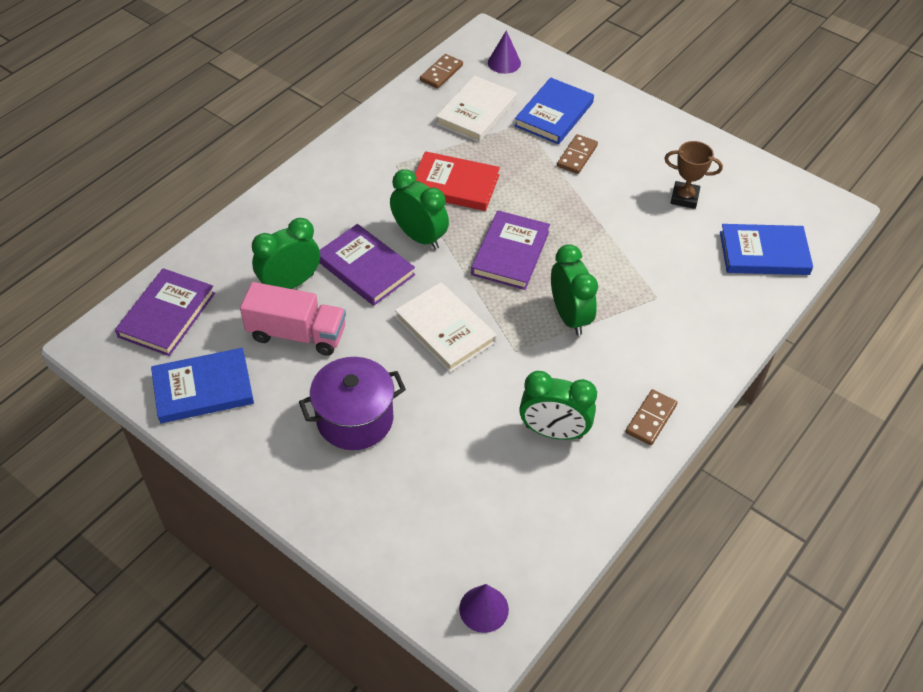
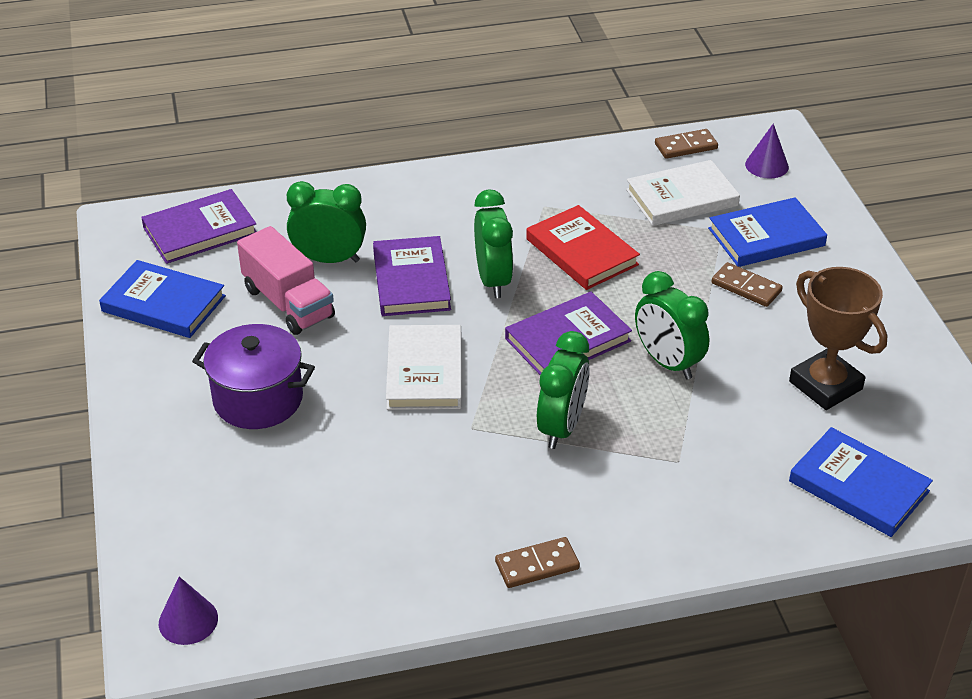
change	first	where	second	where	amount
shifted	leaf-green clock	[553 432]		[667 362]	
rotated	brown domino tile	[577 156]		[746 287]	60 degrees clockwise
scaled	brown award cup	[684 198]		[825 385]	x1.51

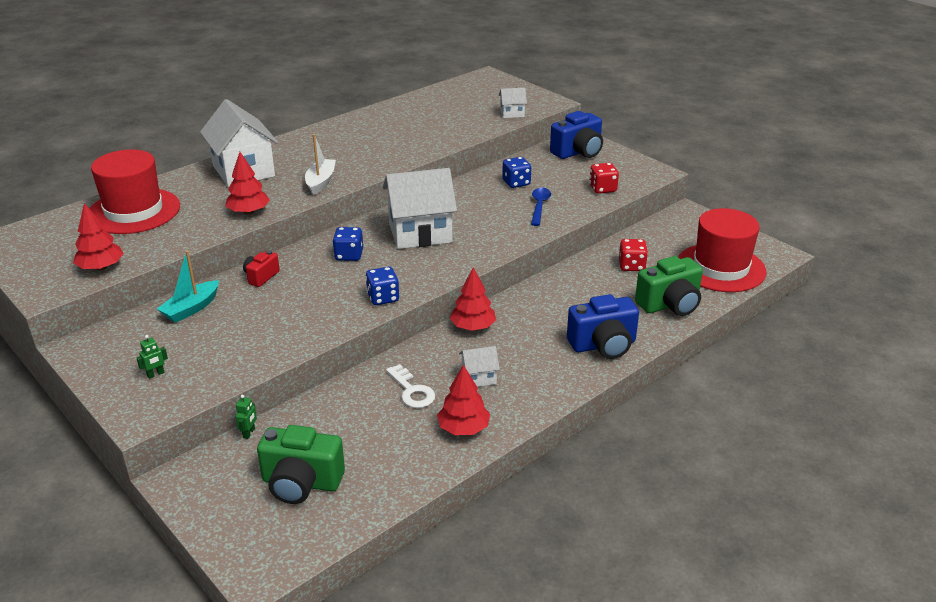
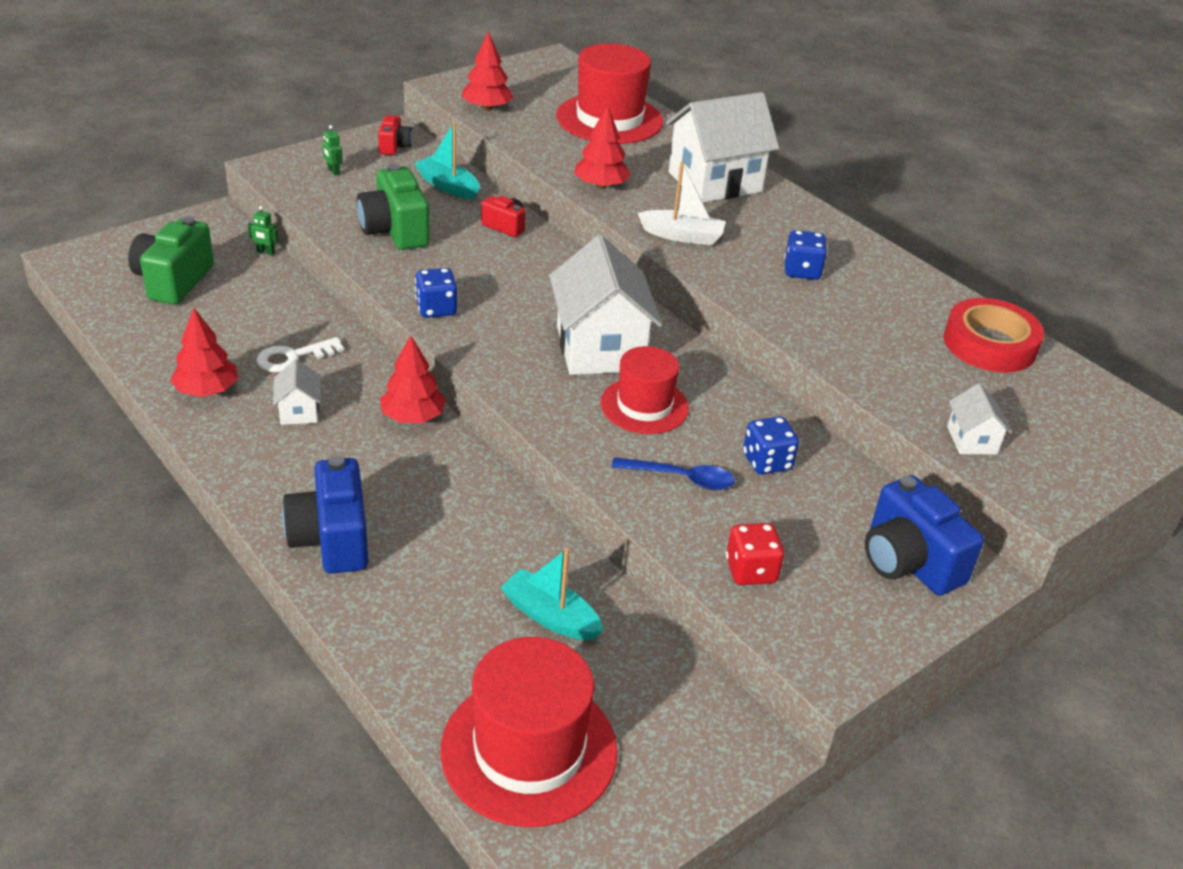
change	first	where	second	where	amount
new			red compact camera	[394 146]	
new			red top hat	[644 406]	
new			red sticky tape	[989 344]	
shifted	blue game die	[349 255]		[802 271]	
shifted	leaf-green compact camera	[670 304]		[395 231]	
swapped	red game die	[631 266]	turquoise sailboat	[550 616]	

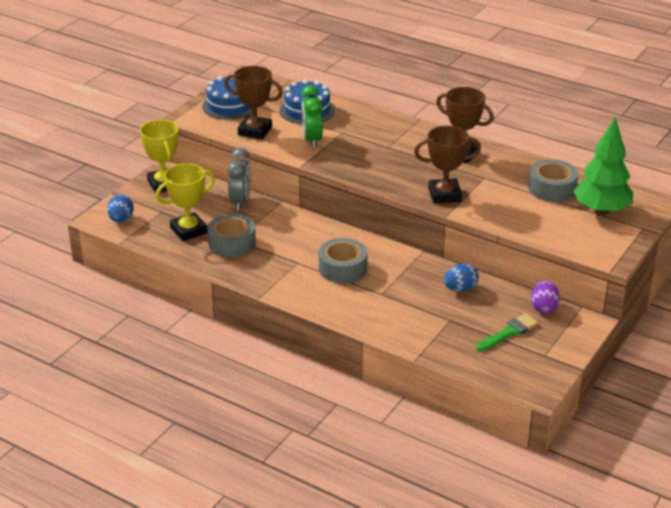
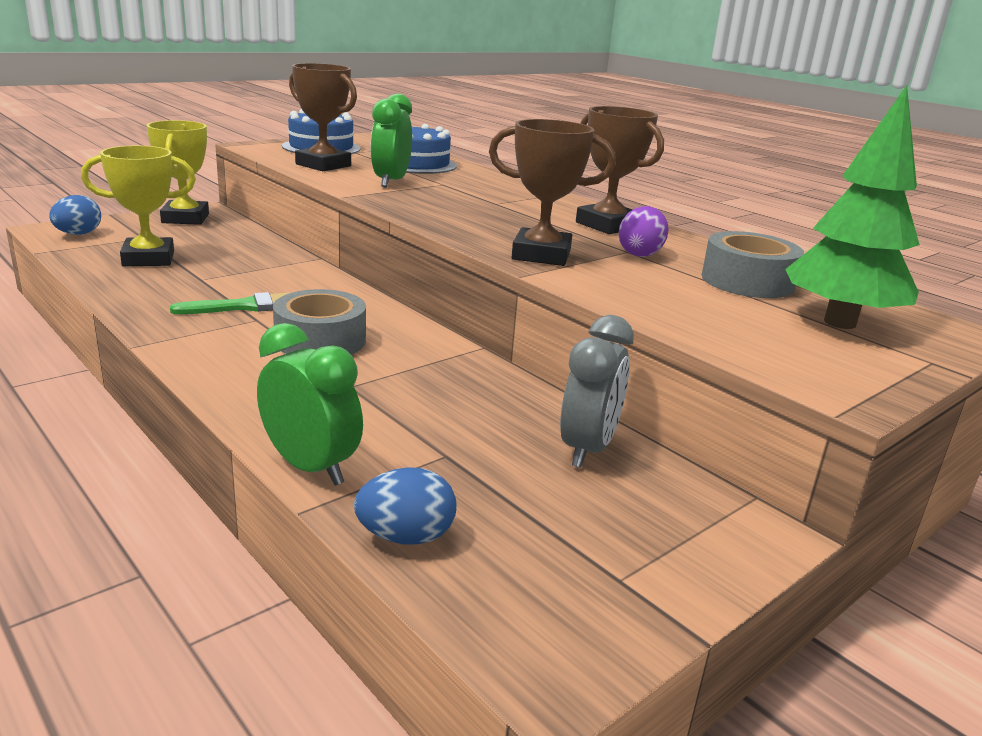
change	first	where	second	where	amount
gone	gray sticky tape	[232 243]			
new			leaf-green clock	[310 467]	
shifted	gray clock	[240 202]		[588 449]	
shifted	blue egg	[460 289]		[406 537]	
shifted	leaf-green paint brush	[509 333]		[244 306]	
shifted	royal purple egg	[544 308]		[640 254]	

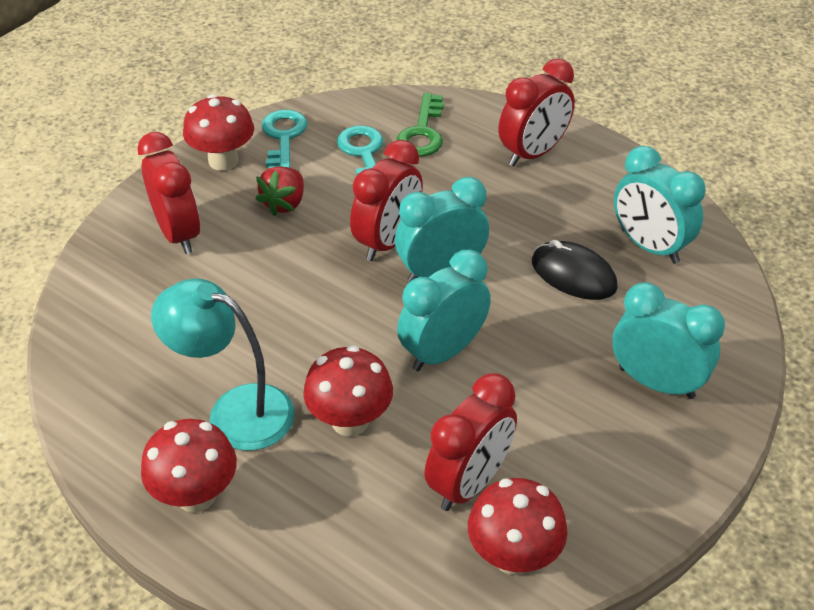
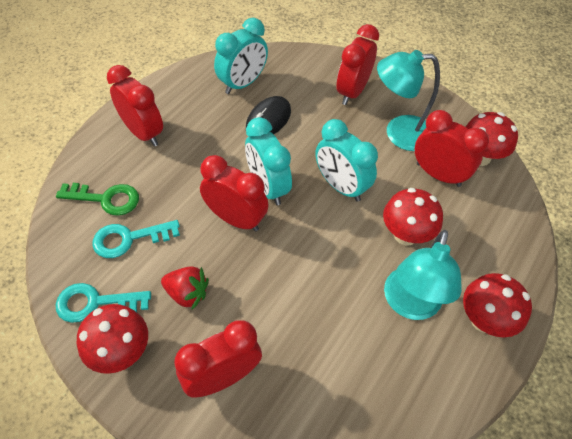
change	first	where	second	where	amount
new			turquoise reading lamp	[399 133]	
repainted	turquoise clock	[656 383]	red clock	[352 92]	

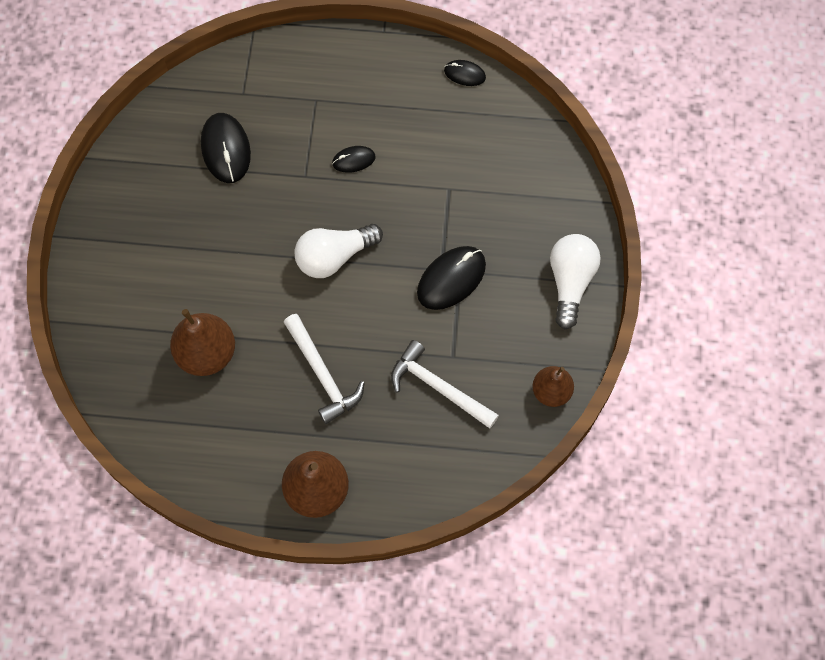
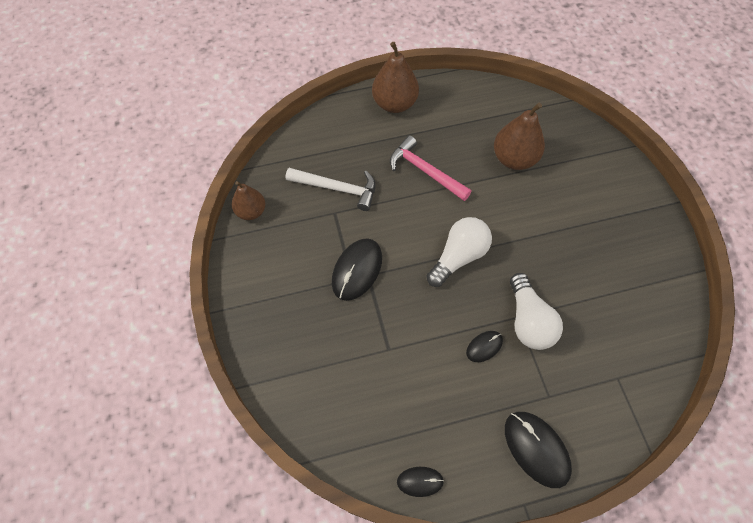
change	first	where	second	where	amount
shifted	black computer mouse	[226 149]		[536 449]	
shifted	snow-white lightbulb	[570 282]		[528 320]	
repainted	snow-white claw hammer	[323 375]	pink claw hammer	[425 171]	

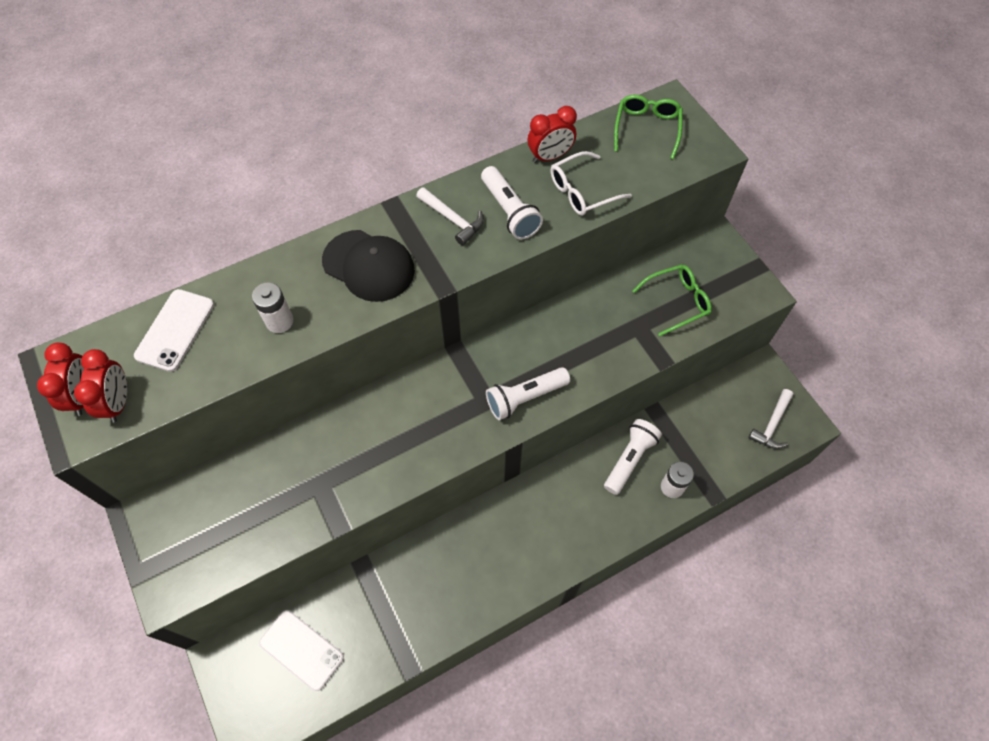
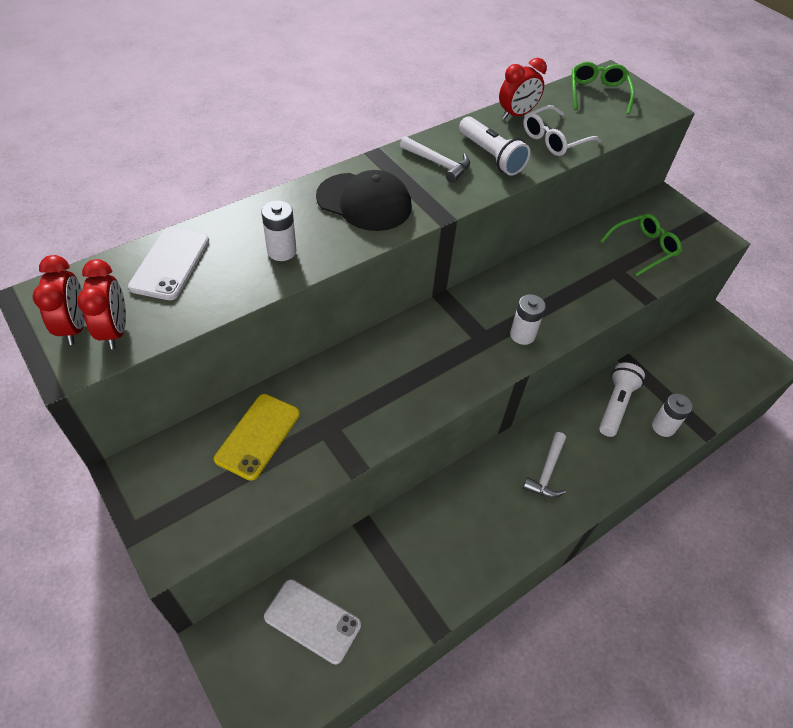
change	first	where	second	where	amount
new			golden smartphone	[258 436]	
shifted	snow-white claw hammer	[772 425]		[547 472]	
swapped	snow-white pocket torch	[525 398]	snow-white battery	[522 335]	

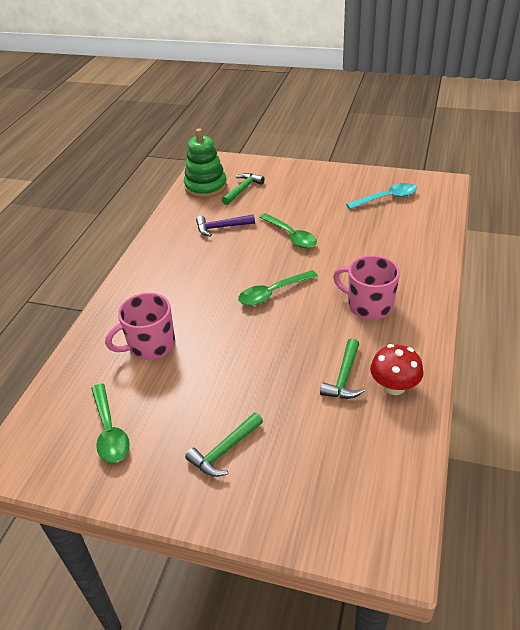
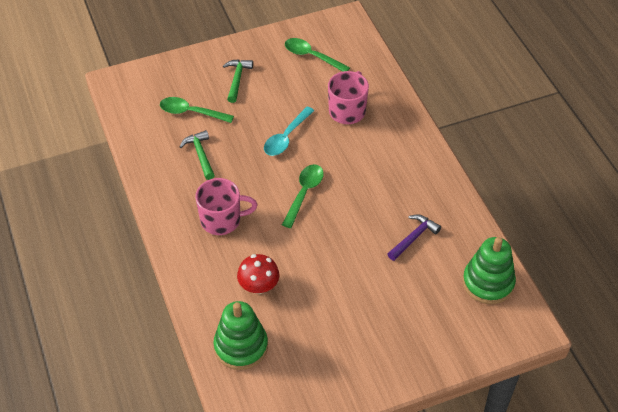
change	first	where	second	where	amount
gone	leaf-green claw hammer	[243 189]			
new			leaf-green stacking rings	[241 346]	
shifted	leaf-green tablespoon	[291 236]		[191 112]	
shifted	turquoise tablespoon	[386 198]		[286 137]	
shifted	red mushroom	[394 386]		[259 286]	

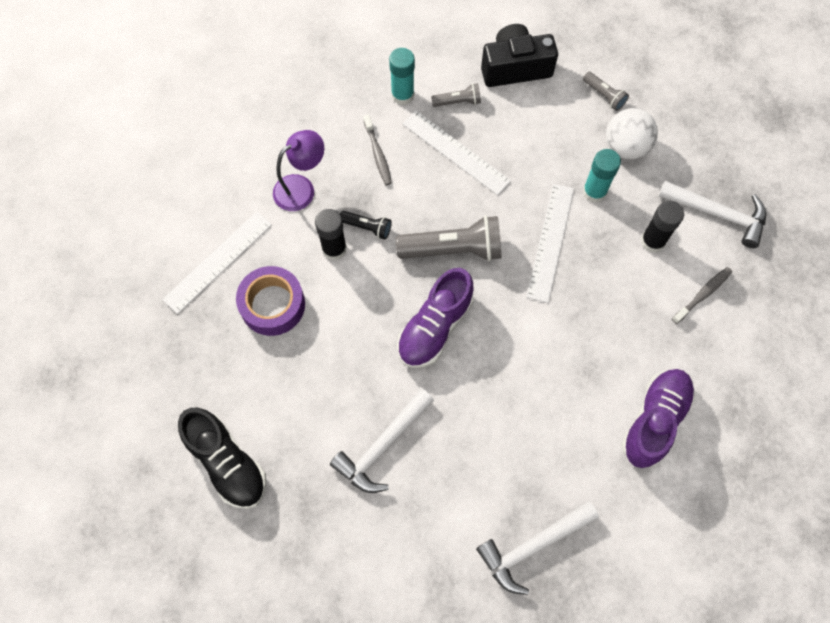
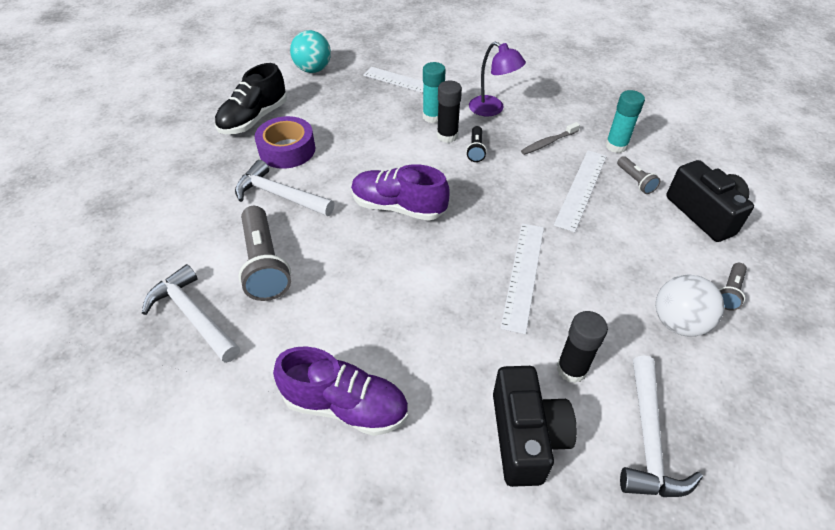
change	first	where	second	where	amount
new			turquoise sphere	[313 70]	
shifted	royal purple sticky tape	[272 305]		[287 150]	
shifted	gray pocket torch	[454 249]		[264 264]	
shifted	turquoise stick of glue	[594 192]		[432 116]	
swapped	gray toothbrush	[702 294]	black compact camera	[526 436]	
rotated	snow-white straightedge	[550 242]		[523 275]	75 degrees counterclockwise

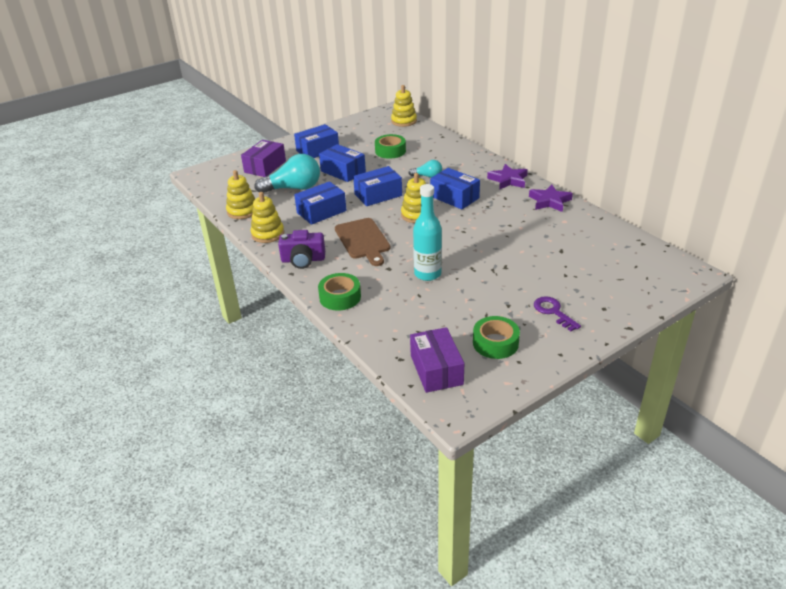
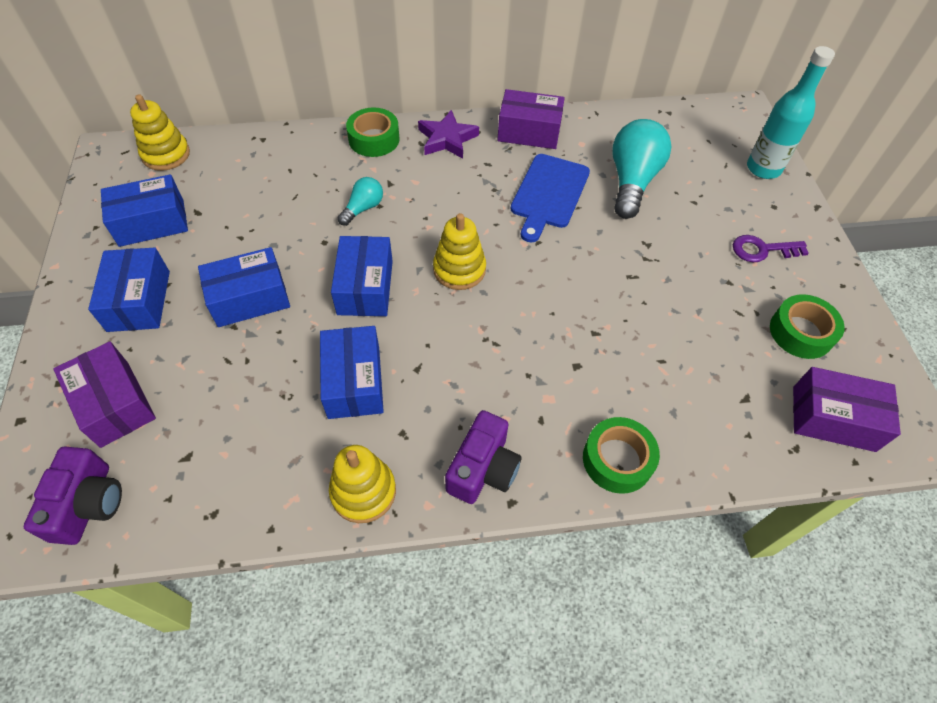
change	first	where	second	where	amount
gone	golden stacking rings	[242 211]			
gone	brown chopping board	[363 240]			
new			royal purple compact camera	[88 504]	
new			blue chopping board	[549 194]	
shifted	turquoise lightbulb	[293 188]		[632 181]	
shifted	leaf-green sticky tape	[390 151]		[374 139]	
shifted	turquoise flask	[427 274]		[763 168]	
shifted	blue package	[454 197]		[152 222]	
swapped	royal purple star	[549 201]	royal purple package	[529 132]	

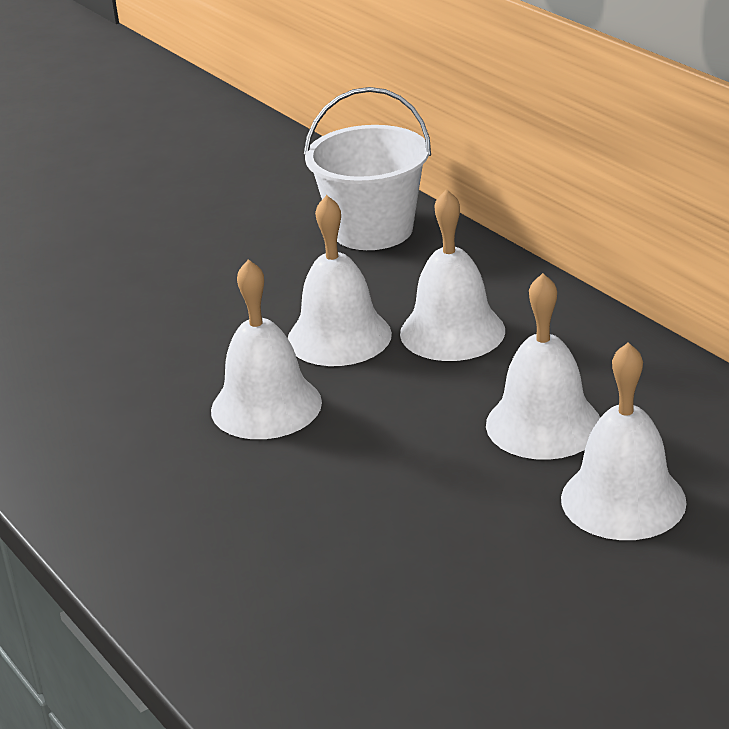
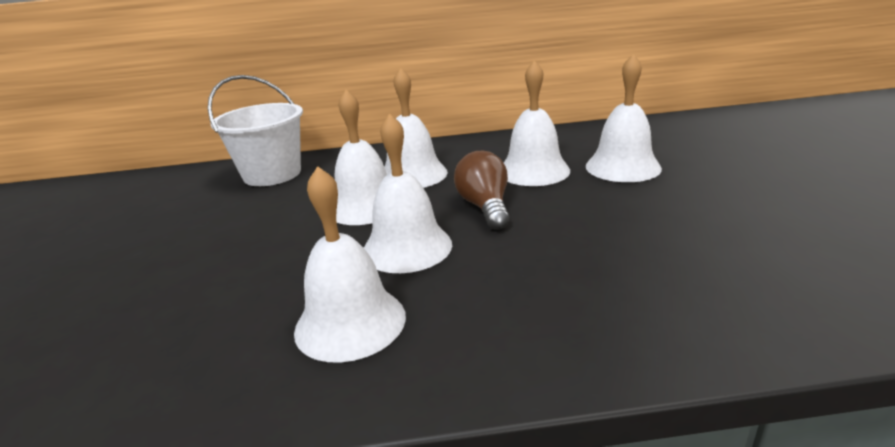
change	first	where	second	where	amount
new			snow-white bell	[350 322]	
new			brown lightbulb	[485 207]	

